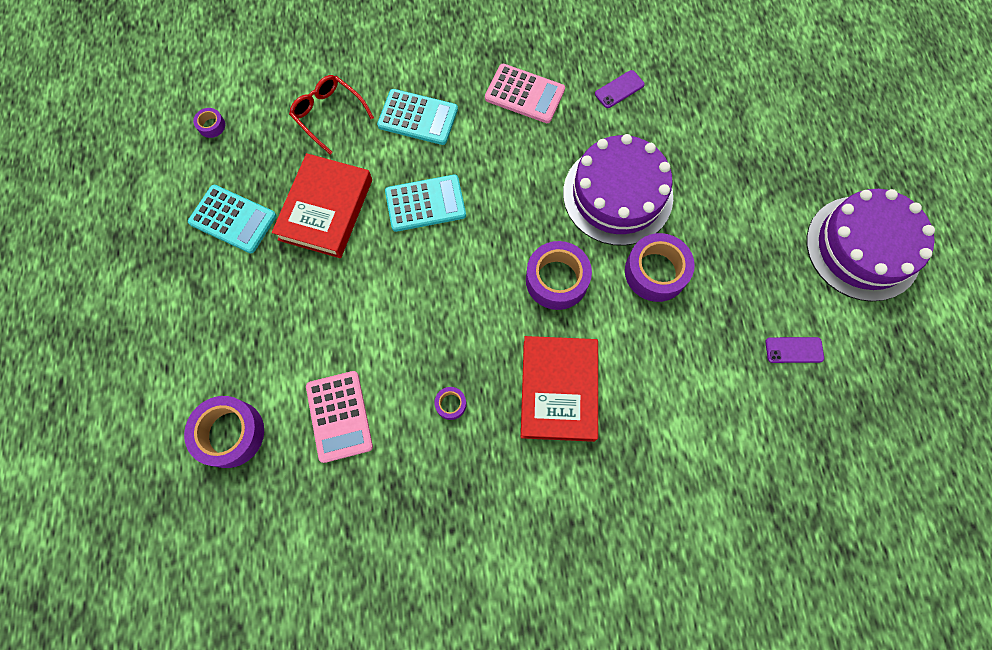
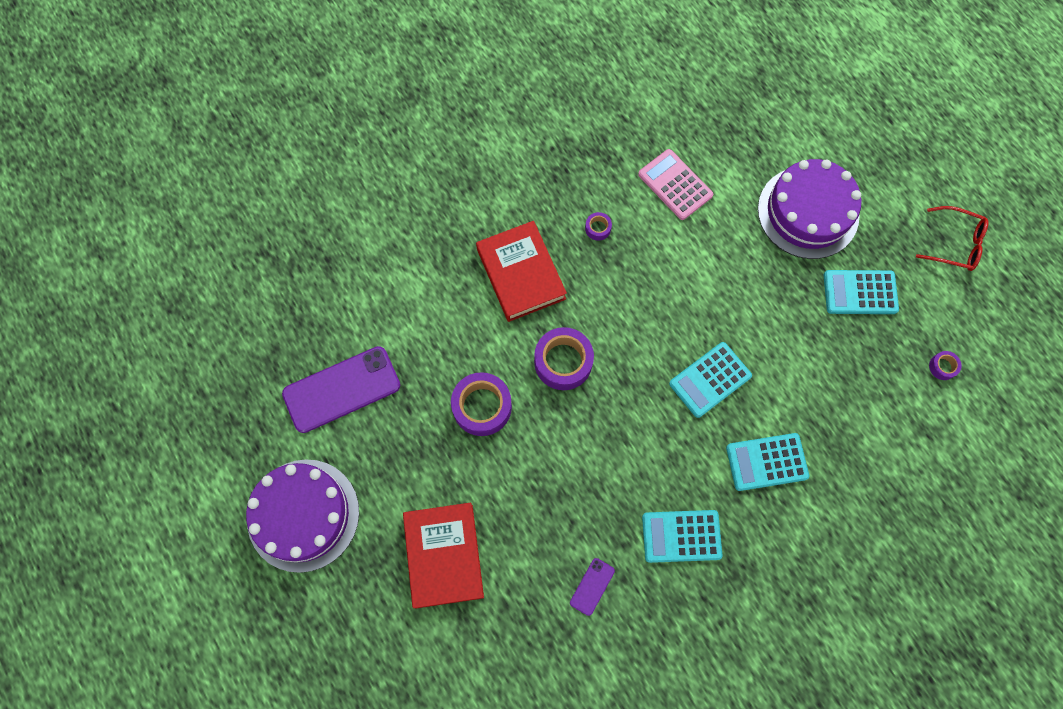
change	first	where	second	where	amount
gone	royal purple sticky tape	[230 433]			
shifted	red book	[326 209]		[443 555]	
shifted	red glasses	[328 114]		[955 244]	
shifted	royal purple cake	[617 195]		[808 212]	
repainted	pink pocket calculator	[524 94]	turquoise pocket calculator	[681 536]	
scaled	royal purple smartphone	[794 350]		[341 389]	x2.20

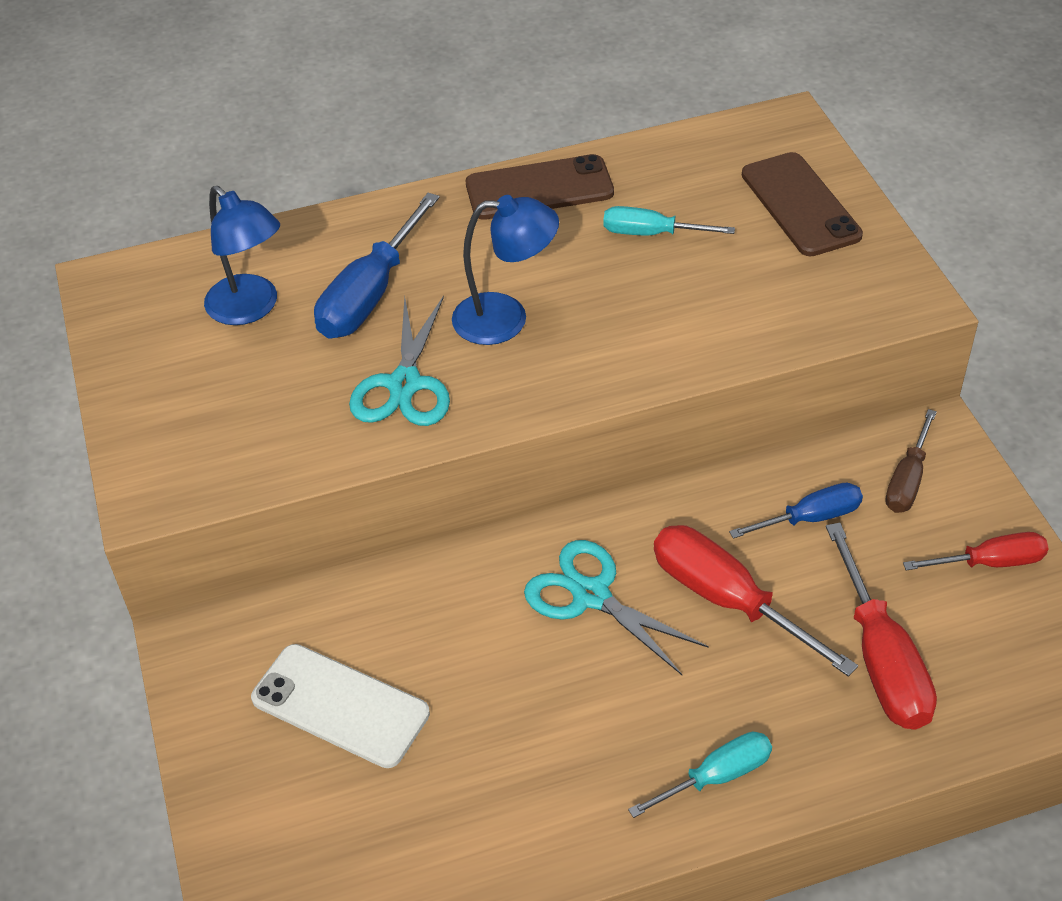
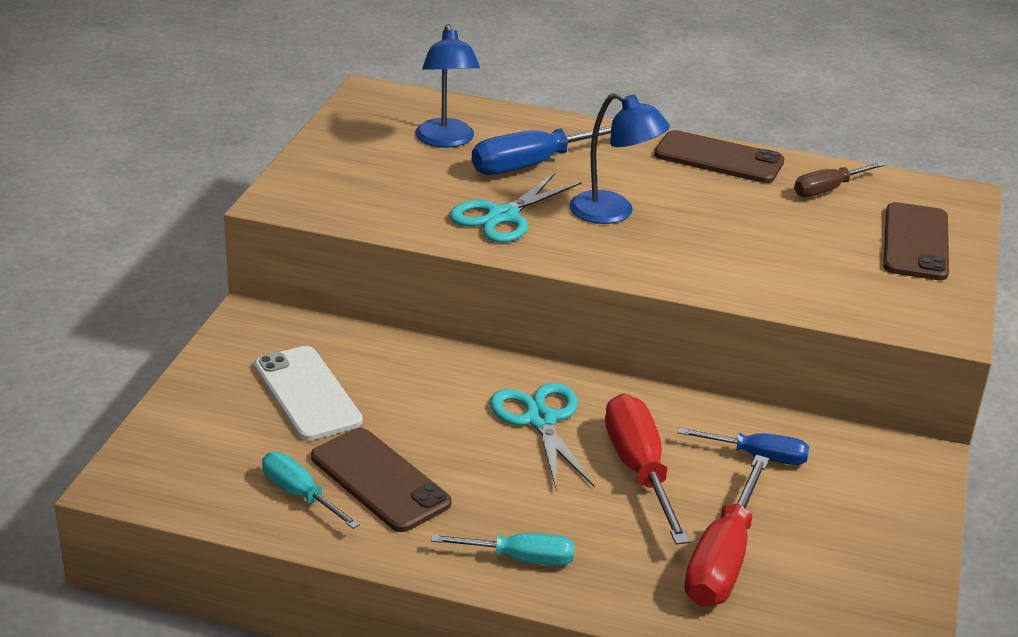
change	first	where	second	where	amount
gone	red screwdriver	[989 562]			
new			brown smartphone	[380 480]	
shifted	turquoise screwdriver	[652 234]		[300 495]	
shifted	brown screwdriver	[907 479]		[828 189]	

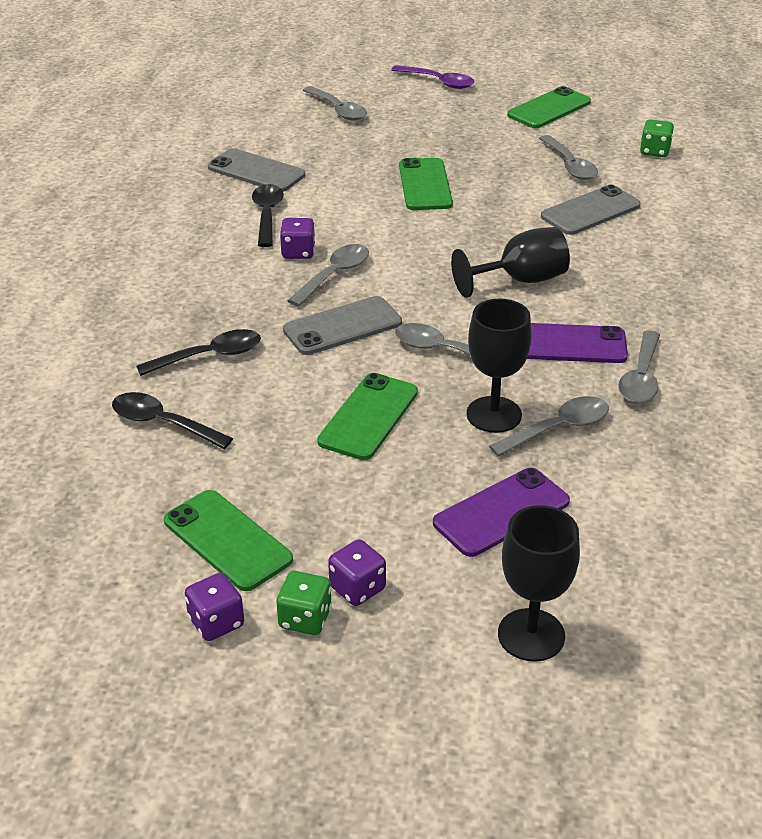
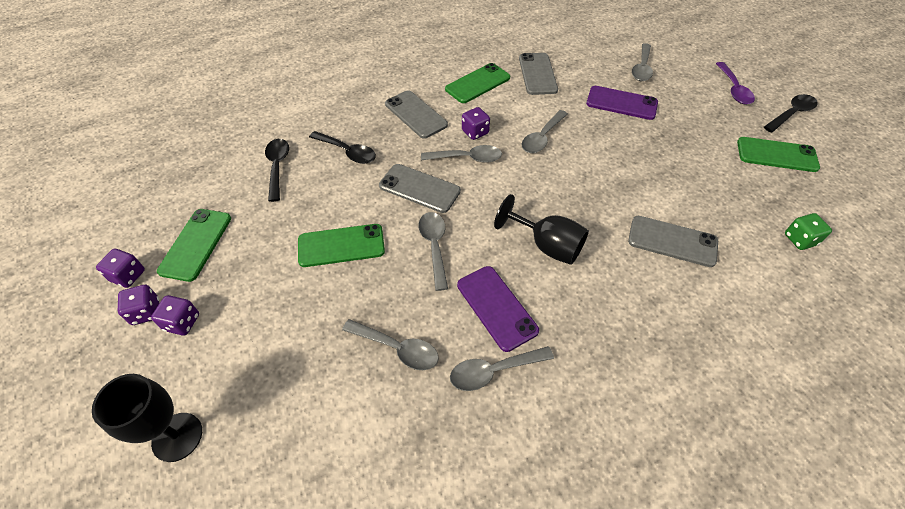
change	first	where	second	where	amount
gone	black goblet	[494 415]			
new			gray smartphone	[416 114]	
shifted	black tablespoon	[267 215]		[791 114]	
shifted	leaf-green smartphone	[425 185]		[477 83]	
shifted	royal purple smartphone	[501 512]		[621 103]	
shifted	gray tablespoon	[569 165]		[542 137]	
repainted	leaf-green game die	[305 619]	royal purple game die	[146 312]	

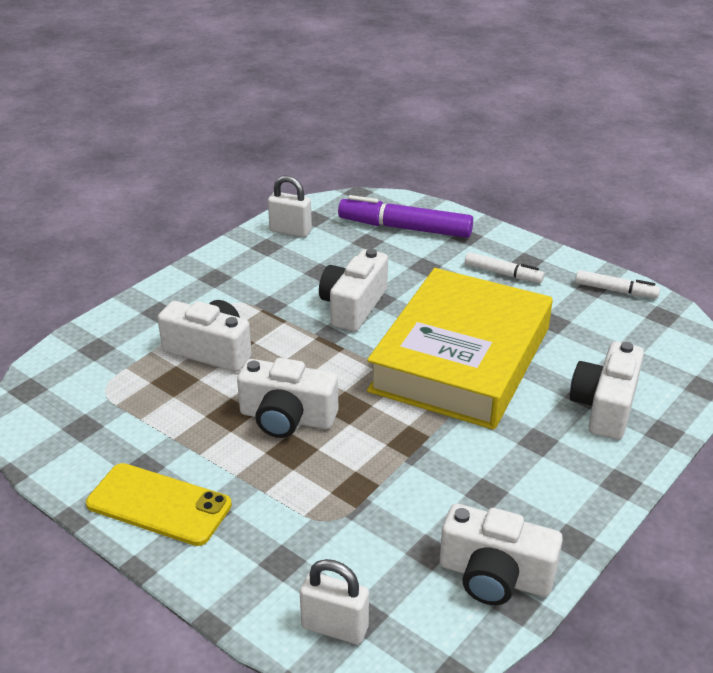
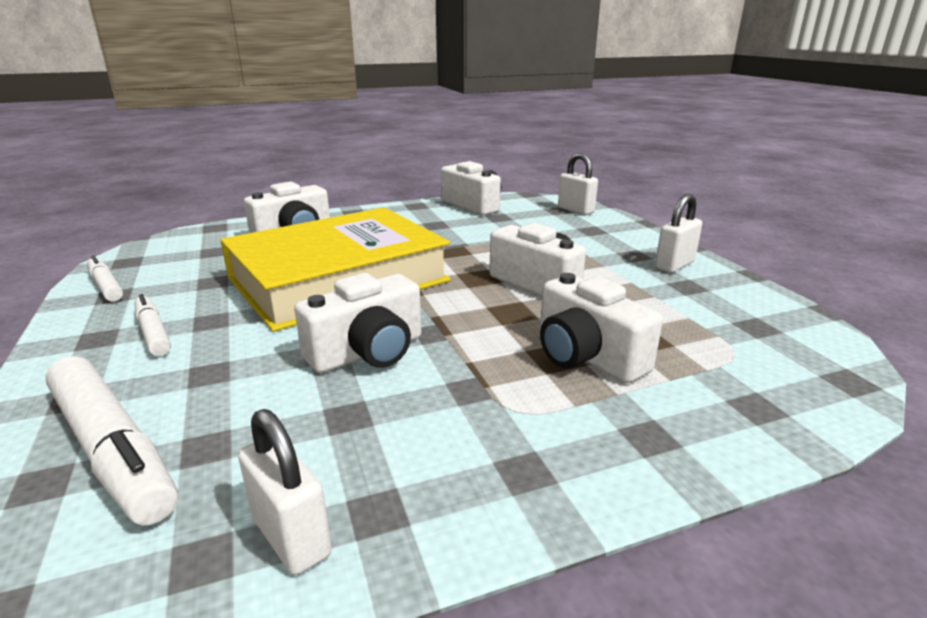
change	first	where	second	where	amount
swapped	golden smartphone	[159 504]	snow-white padlock	[674 265]	
repainted	royal purple marker	[405 228]	snow-white marker	[112 449]	

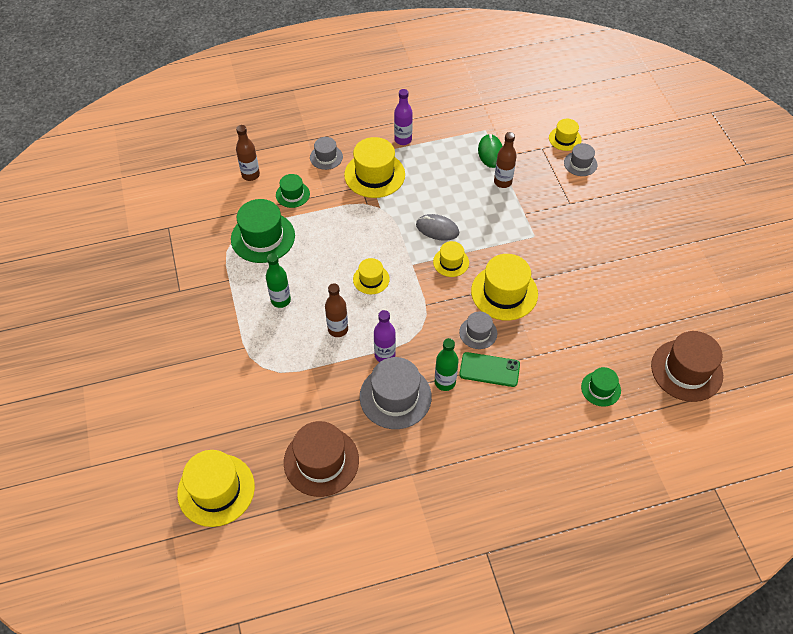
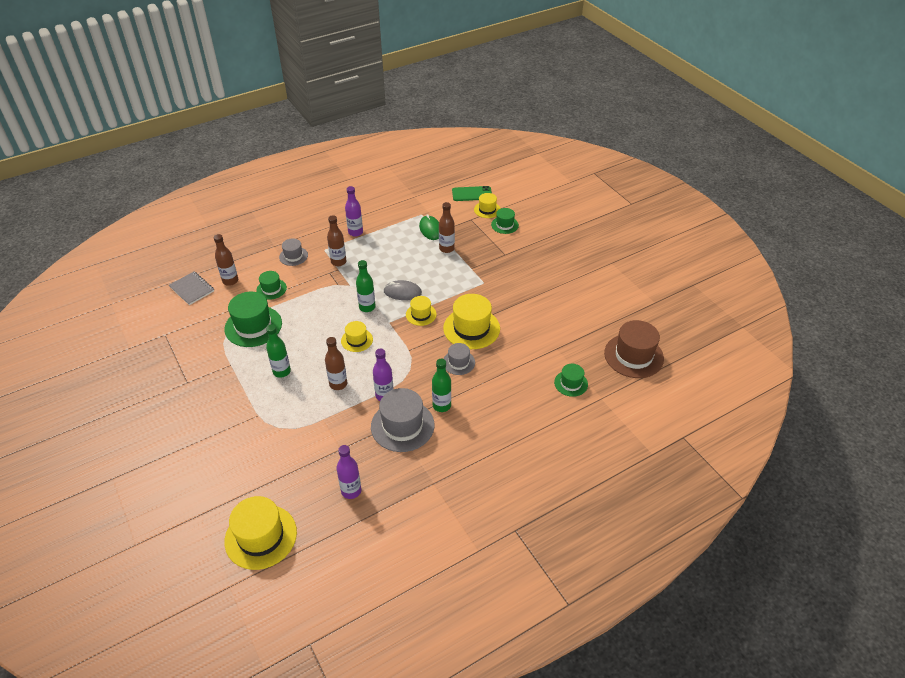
change	first	where	second	where	amount
new			gray notebook	[192 289]	
new			leaf-green flask	[367 307]	
shifted	leaf-green smartphone	[489 369]		[472 194]	
swapped	brown top hat	[321 461]	royal purple flask	[351 491]	
swapped	golden top hat	[374 175]	brown flask	[338 262]	
repainted	gray top hat	[580 163]	leaf-green top hat	[504 225]	

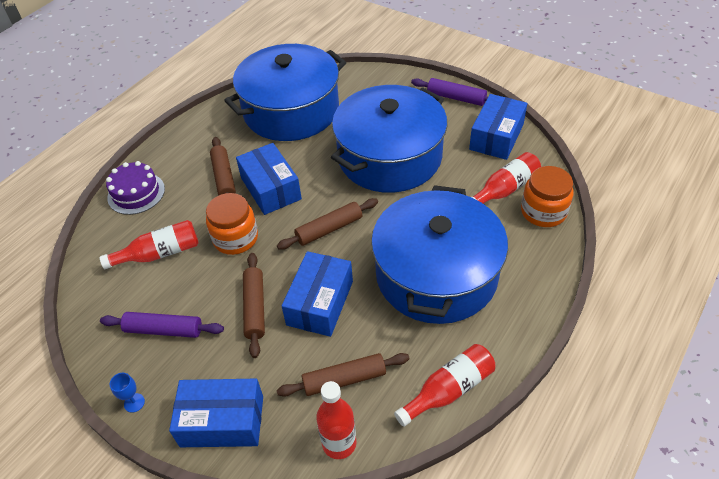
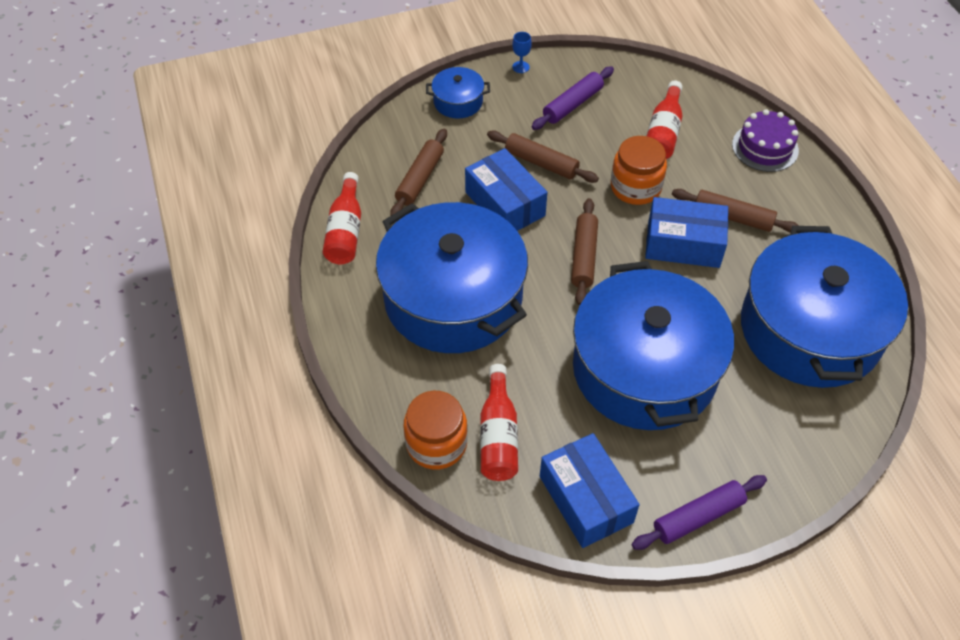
change	first	where	second	where	amount
gone	red flask	[339 443]			
swapped	blue package	[222 421]	blue pot	[458 102]	

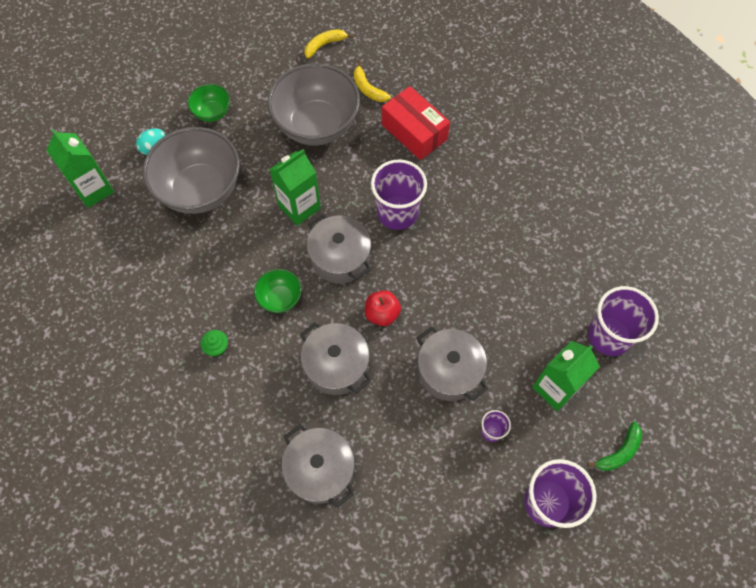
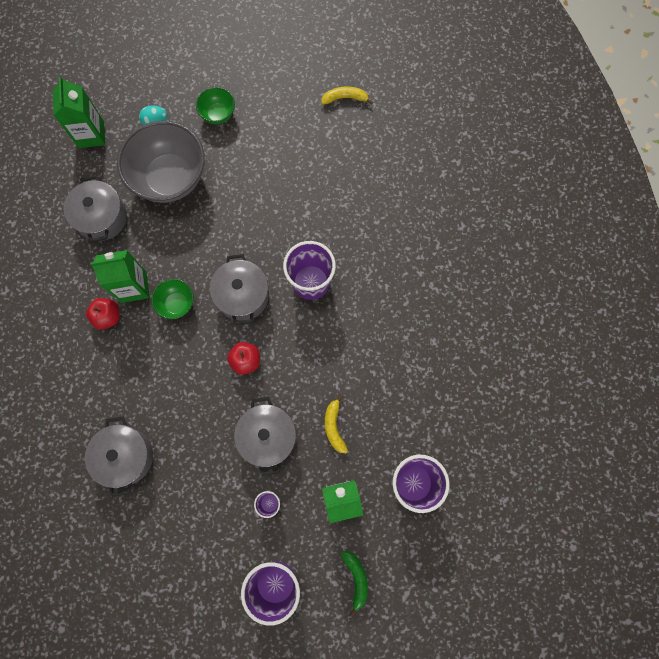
change	first	where	second	where	amount
gone	gray bowl	[317 125]			
gone	red package	[414 132]			
shifted	leaf-green milk carton	[299 207]		[134 287]	
shifted	gray pot	[336 365]		[102 217]	
shifted	golden banana fruit	[368 88]		[334 426]	
swapped	leaf-green muffin	[217 347]	red toy apple	[108 317]	
rotated	leaf-green banana fruit	[619 452]		[356 579]	90 degrees counterclockwise

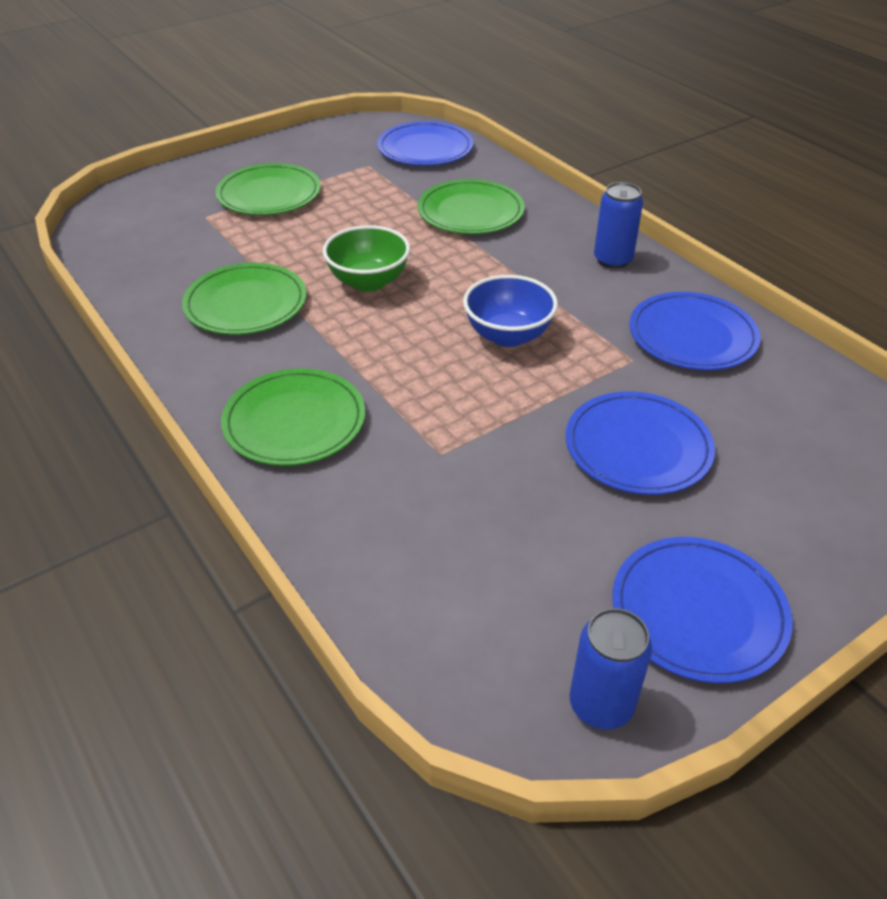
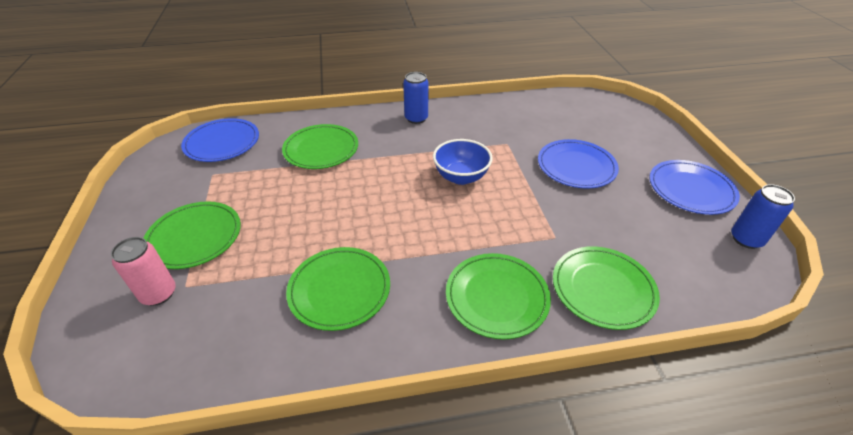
change	first	where	second	where	amount
gone	leaf-green bowl	[368 282]			
gone	blue flat dish	[692 336]			
new			pink tin	[159 294]	
new			leaf-green flat dish	[603 289]	

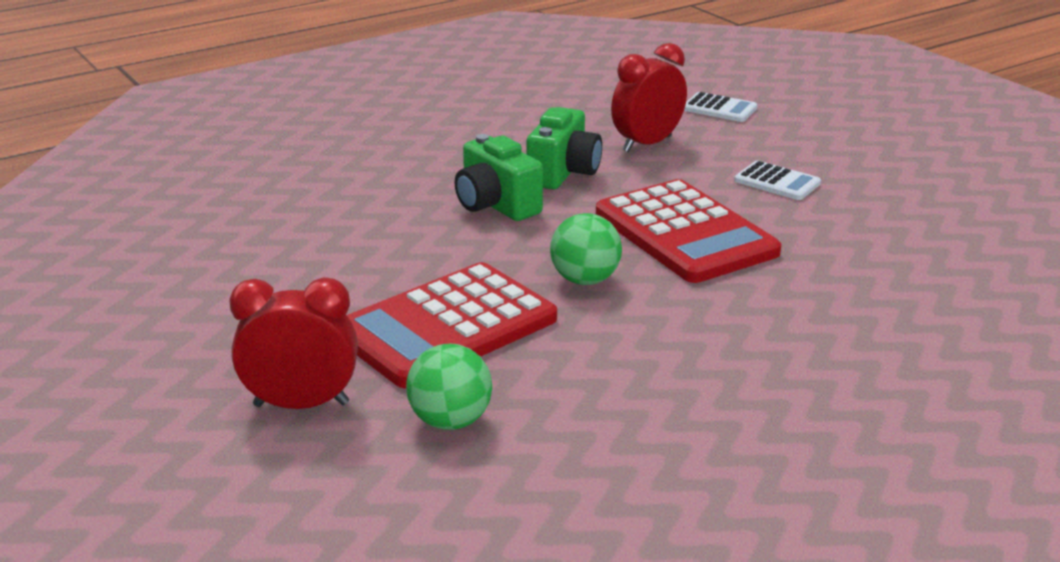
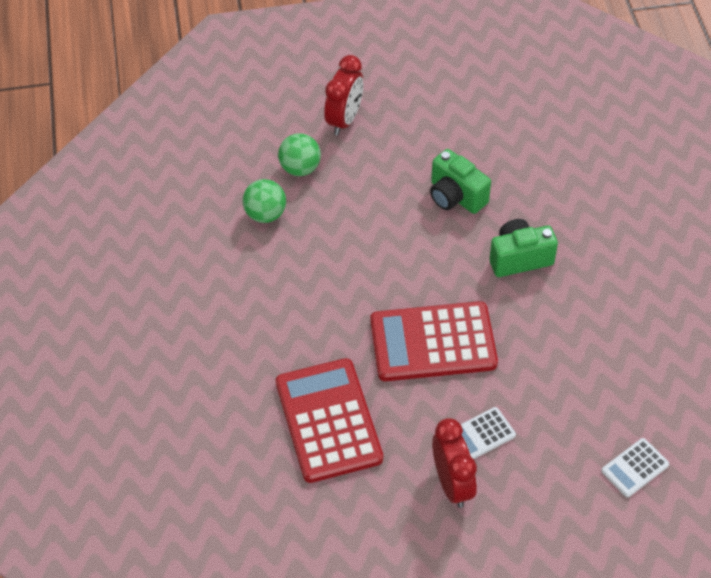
change	first	where	second	where	amount
shifted	red pocket calculator	[446 327]		[328 421]	
shifted	leaf-green compact camera	[563 173]		[455 196]	
shifted	leaf-green sphere	[585 280]		[265 214]	
shifted	red clock	[647 144]		[452 484]	

